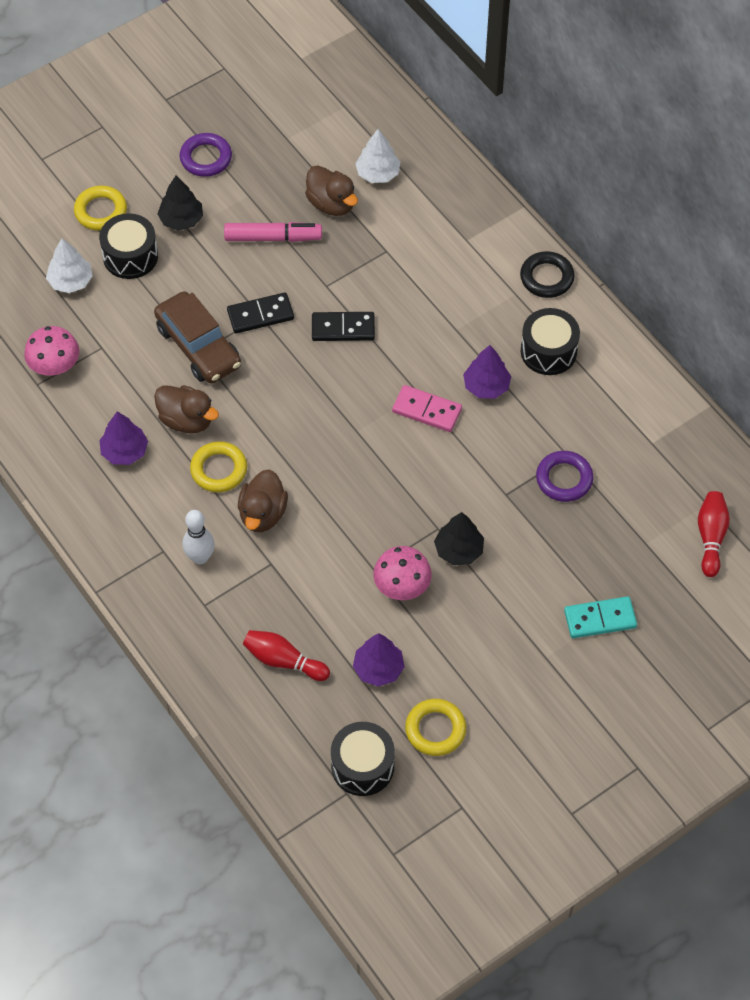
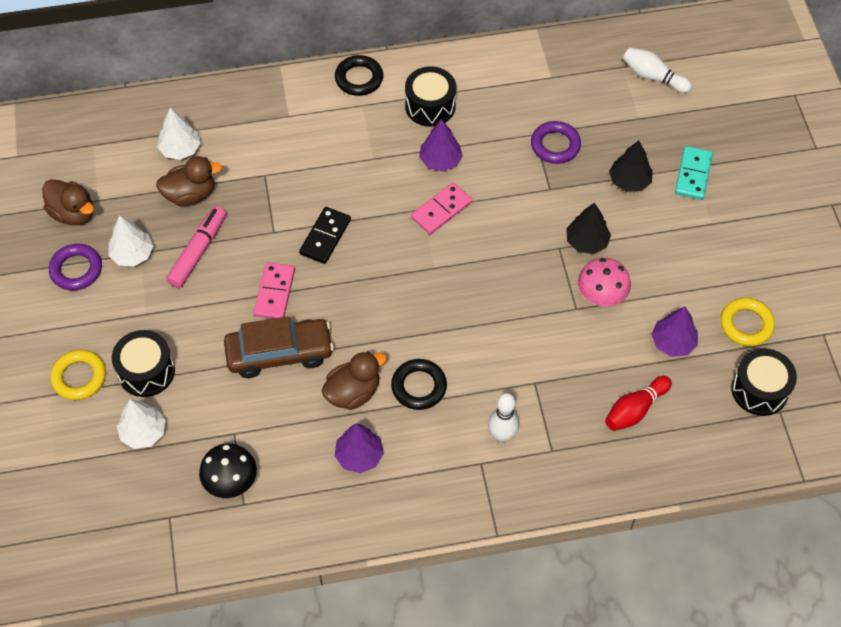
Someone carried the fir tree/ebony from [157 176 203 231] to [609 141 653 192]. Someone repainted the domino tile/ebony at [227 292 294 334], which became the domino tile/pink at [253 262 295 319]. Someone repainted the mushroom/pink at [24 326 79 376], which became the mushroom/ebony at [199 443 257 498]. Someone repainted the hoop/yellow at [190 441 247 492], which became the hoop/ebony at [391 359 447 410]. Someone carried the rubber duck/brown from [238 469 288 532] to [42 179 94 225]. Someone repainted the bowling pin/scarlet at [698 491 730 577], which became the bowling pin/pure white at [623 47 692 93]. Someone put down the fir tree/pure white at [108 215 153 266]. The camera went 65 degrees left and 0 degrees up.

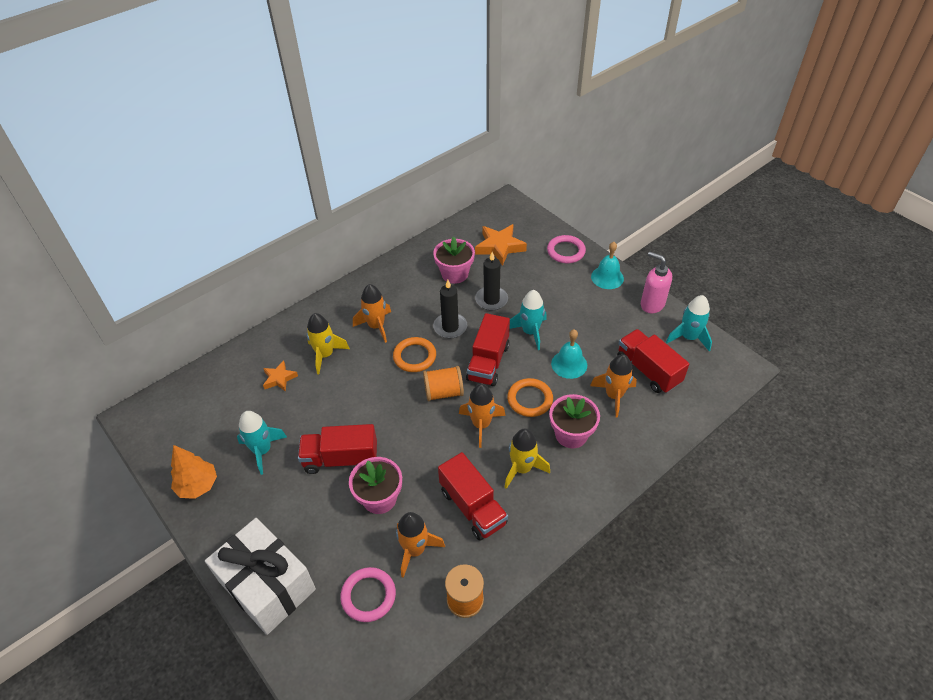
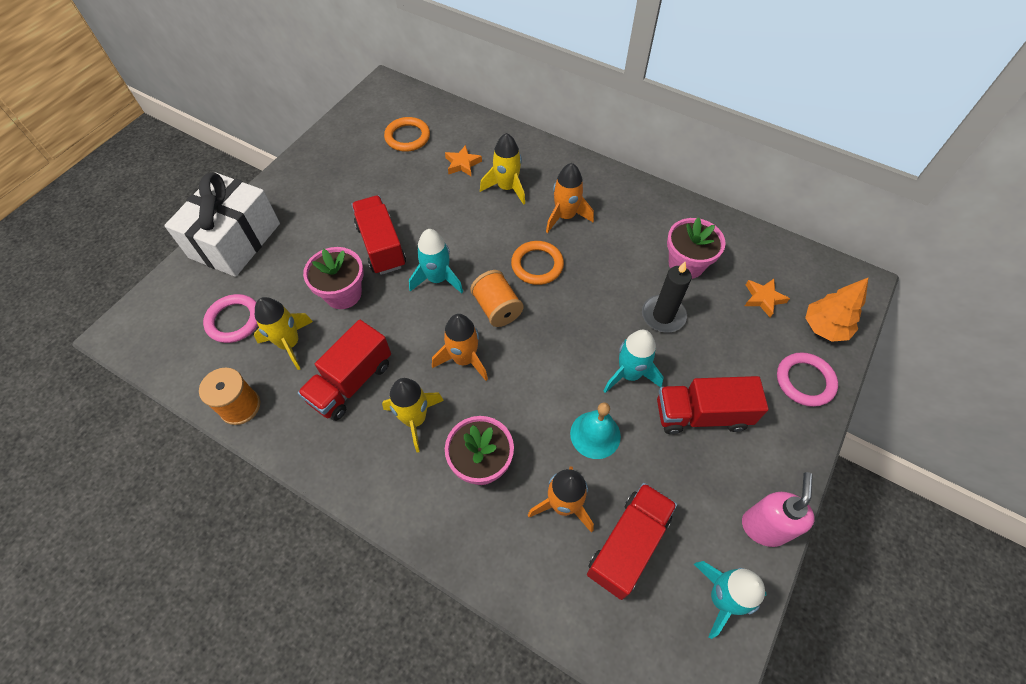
Someone scaled the star/orange at [475 224 527 266] by 0.59. Someone took away the school bell/turquoise at [591 242 624 289]. Someone took away the pillar candle/ebony at [433 280 467 338]. Someone carried the toy truck/scarlet from [466 313 510 386] to [657 376 769 434]. Someone carried the hoop/orange from [507 378 553 417] to [384 117 430 152]. Someone carried the rocket/turquoise from [237 411 287 475] to [409 229 463 293]. Someone carried the fir tree/orange from [171 445 217 499] to [805 277 869 342]. Someone repainted the rocket/orange at [396 512 445 578], which became the rocket/yellow at [254 297 313 370]. The camera went 70 degrees right and 10 degrees up.

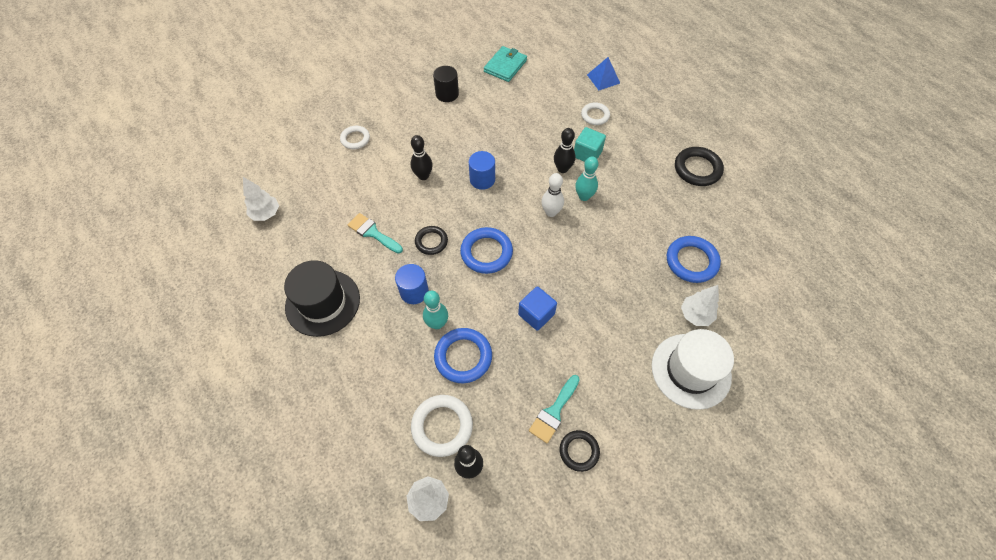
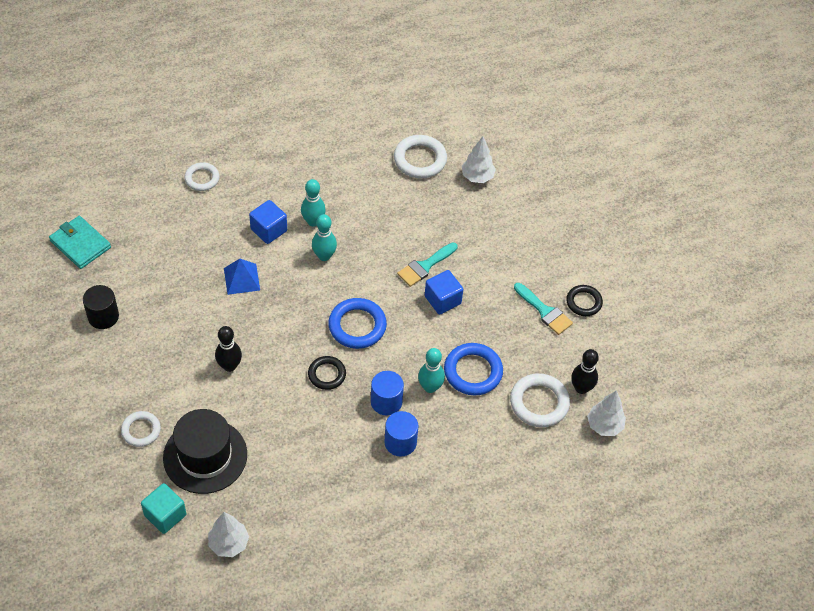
Someone carried the pyramid shape/blue from [587 57 620 90] to [224 259 260 295]. Someone carried the block/turquoise from [574 127 606 162] to [141 483 186 534]. Someone swapped the bowling pin/ebony at [554 128 575 173] for the block/blue at [249 200 287 244]. Someone took away the hoop/ebony at [675 147 724 186]. Someone carried the cylinder/blue from [469 151 495 190] to [384 411 418 457]. Someone repainted the bowling pin/pure white at [541 173 564 217], which became the bowling pin/turquoise at [312 214 337 261]. Someone carried the brush/turquoise from [348 213 403 253] to [397 242 458 287]. Someone repainted the hoop/blue at [667 236 721 283], which became the hoop/pure white at [394 135 447 178]. Someone carried the tall hat/ebony from [284 260 360 337] to [163 409 247 494]. Someone took away the tall hat/pure white at [652 329 734 410]. The camera went 80 degrees left and 5 degrees down.

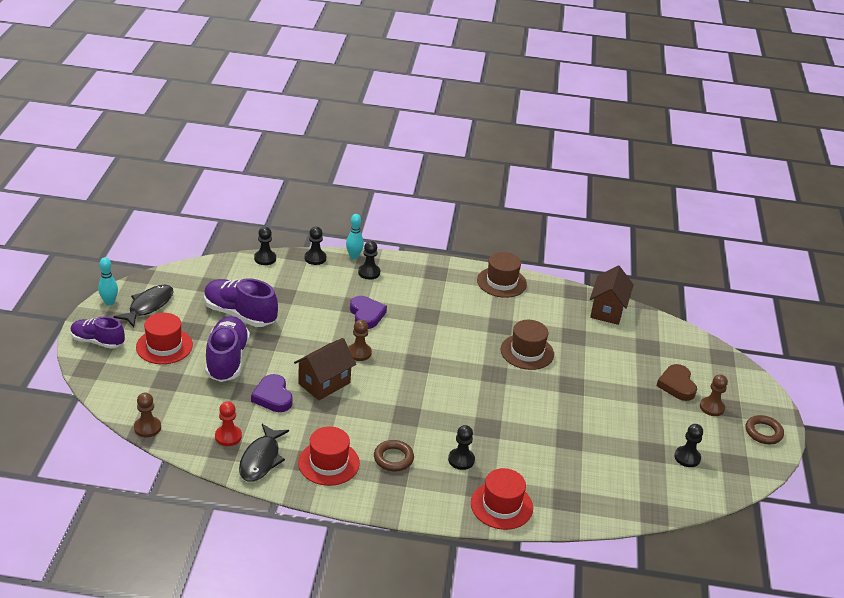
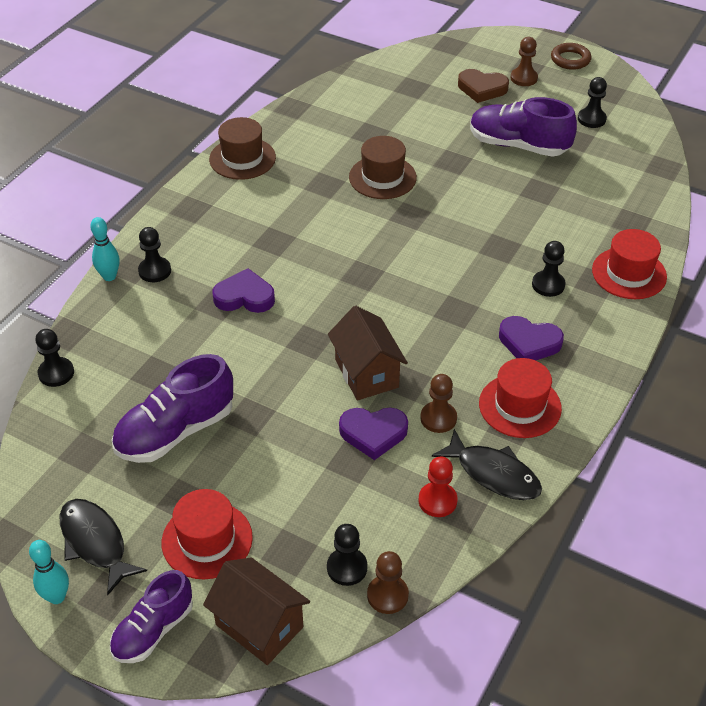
Someone carried the chess pawn/ebony from [305 227 326 265] to [327 524 368 586]. Someone carried the cottage/brown from [590 266 634 325] to [203 558 310 665]. Someone carried the shoe/violet from [205 316 250 382] to [470 97 577 157]. Someone carried the chess pawn/brown from [348 320 372 361] to [420 374 457 433]. Someone swapped the hoop/brown at [374 440 414 471] for the heart shape/violet at [499 316 564 361]. The camera went 65 degrees left and 10 degrees up.

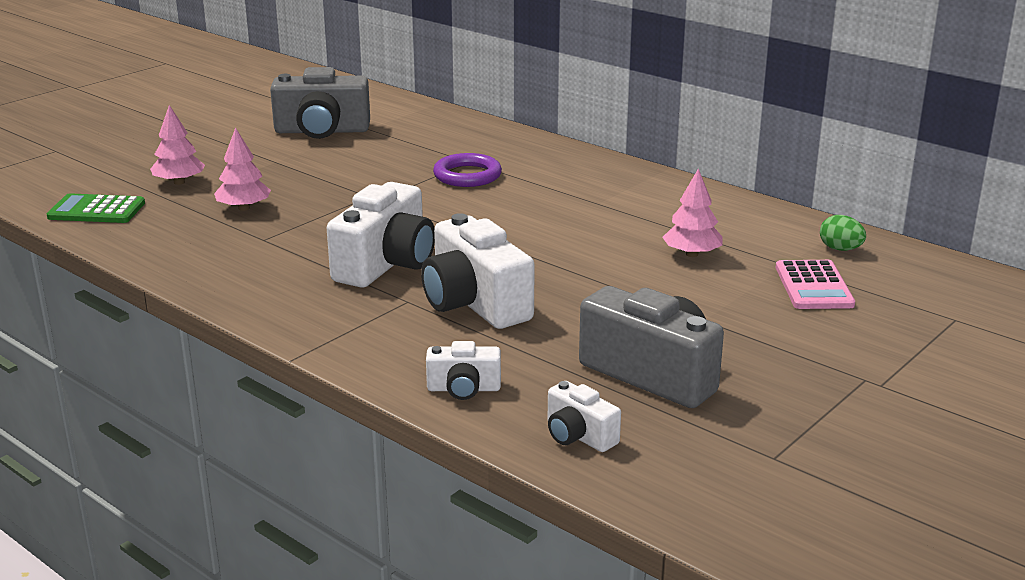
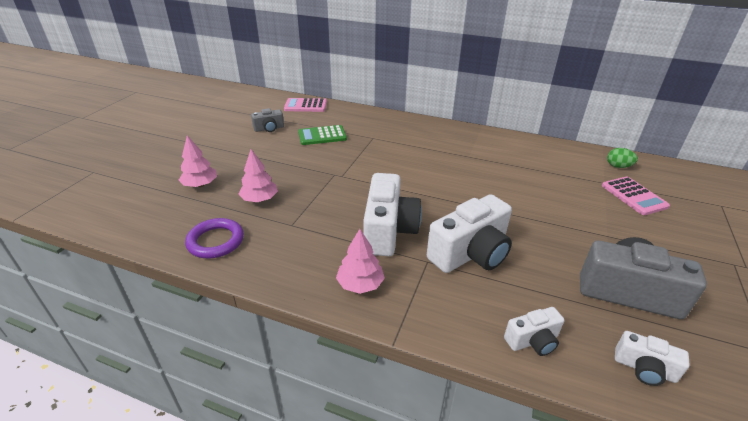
Someone scaled the photo camera/ash-grey at [270 67 370 139] by 0.51. Someone carried the hoop/violet from [433 153 502 187] to [185 218 244 259]. Someone carried the fir tree/pink from [663 169 723 257] to [336 229 385 294]. Someone carried the calculator/emerald from [47 193 145 223] to [298 125 347 145]. Someone rotated the photo camera/pure white at [421 213 535 329] by 75 degrees counterclockwise. Someone put down the calculator/pink at [284 98 327 112]. The camera went 20 degrees left and 10 degrees up.

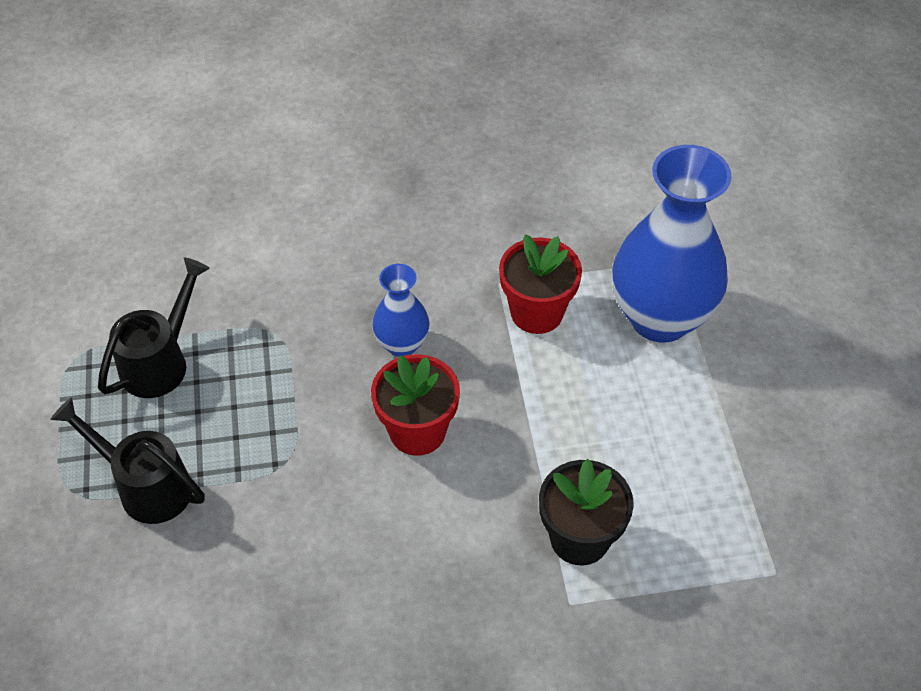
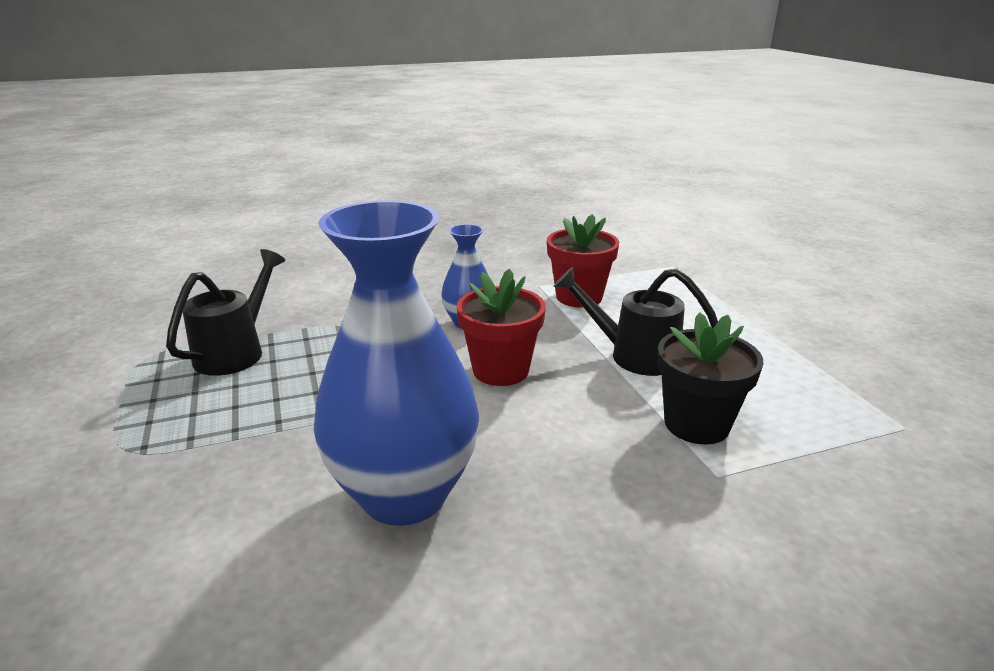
Someone carried the vase/blue from [612 145 732 343] to [314 200 479 526]. Someone carried the watering can/ebony from [50 397 205 524] to [553 267 718 376]. The camera went 10 degrees left and 25 degrees down.

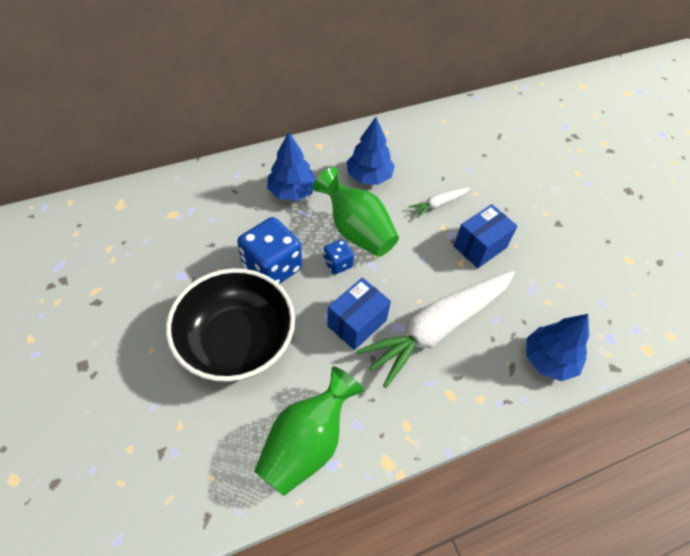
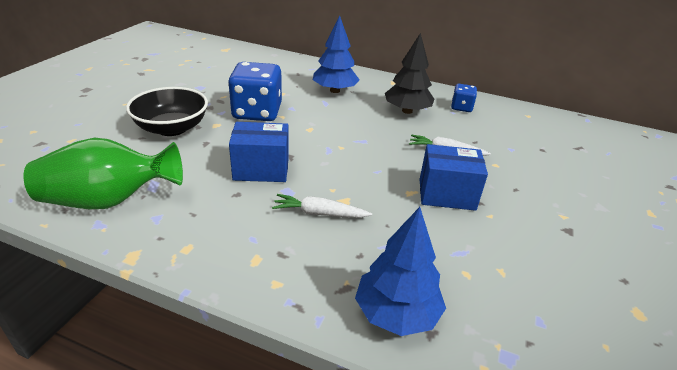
Someone repainted the fir tree/blue at [346 117 395 185], which became the fir tree/ebony at [385 33 434 114]. Someone took away the vase/emerald at [313 167 399 257]. Someone carried the dice/blue from [324 239 354 274] to [451 84 477 112]. Someone scaled the bowl/ebony at [166 268 295 382] by 0.67. Someone scaled the toy carrot/pure white at [356 271 515 388] by 0.43. The camera went 45 degrees right and 20 degrees down.

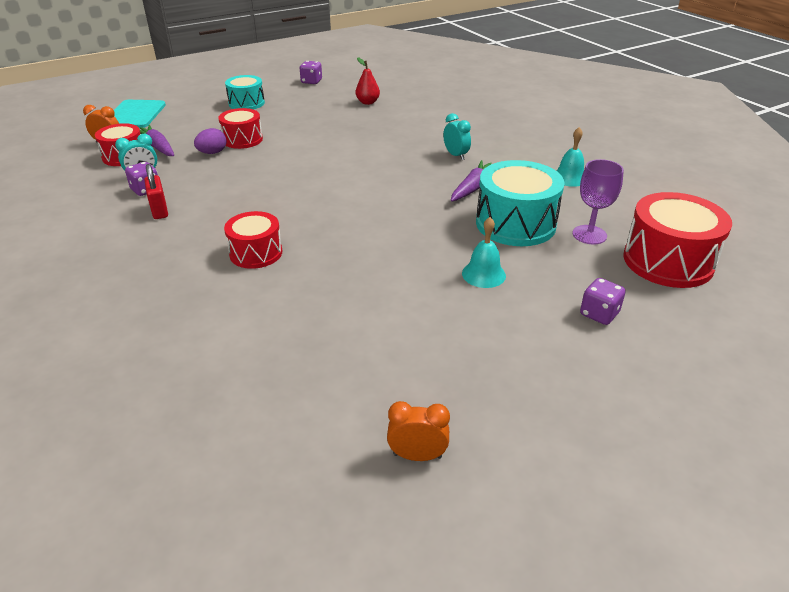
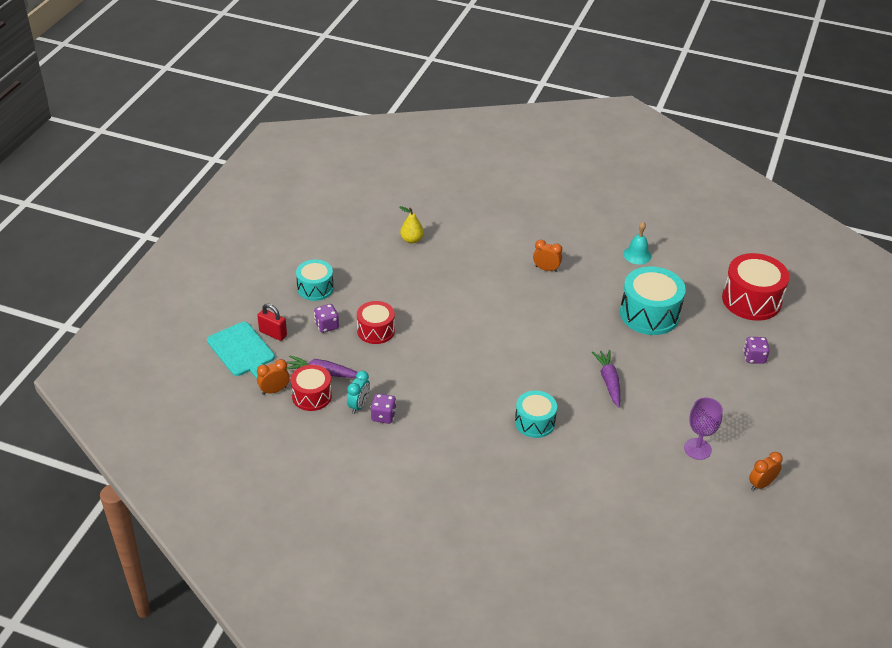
Someone repainted the toy pear/scarlet at [355 57 380 105], which became the toy pear/yellow at [400 206 424 244]. Someone carried the dice/violet from [300 61 322 84] to [314 304 339 333]. Someone repainted the clock/turquoise at [443 113 471 160], which became the clock/orange at [533 240 562 272]. Someone took away the egg/violet at [194 128 226 154]. Someone carried the goblet/violet from [572 159 624 244] to [684 398 723 460]. Someone carried the toy carrot/violet from [451 160 492 202] to [592 350 620 408]. Someone carried the padlock/scarlet from [144 164 168 219] to [257 303 287 341]. Someone repainted the drum/scarlet at [224 211 282 269], which became the drum/turquoise at [515 391 557 438]. Someone took away the school bell/turquoise at [462 217 506 288]. The camera went 40 degrees left and 5 degrees up.

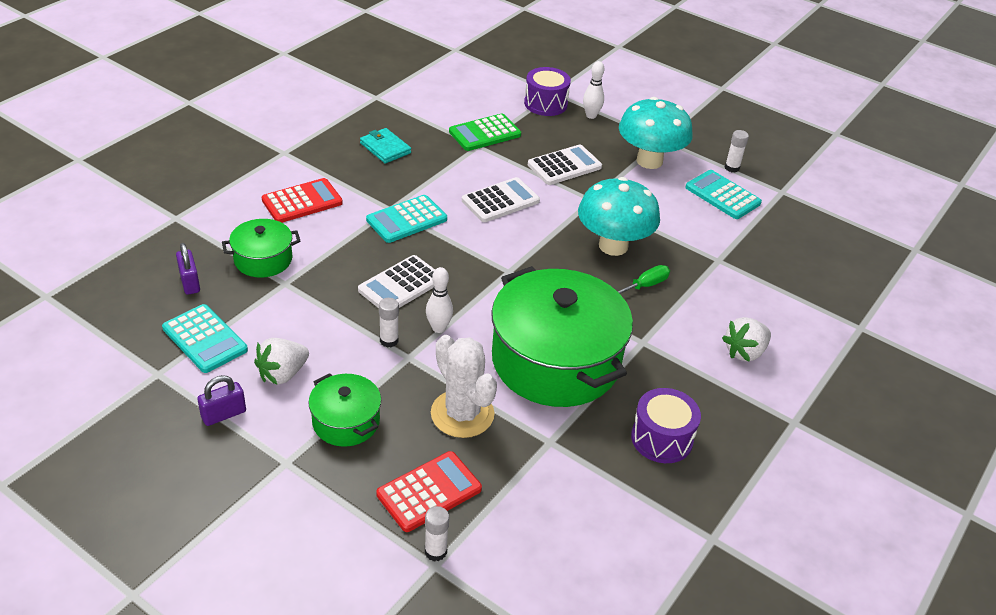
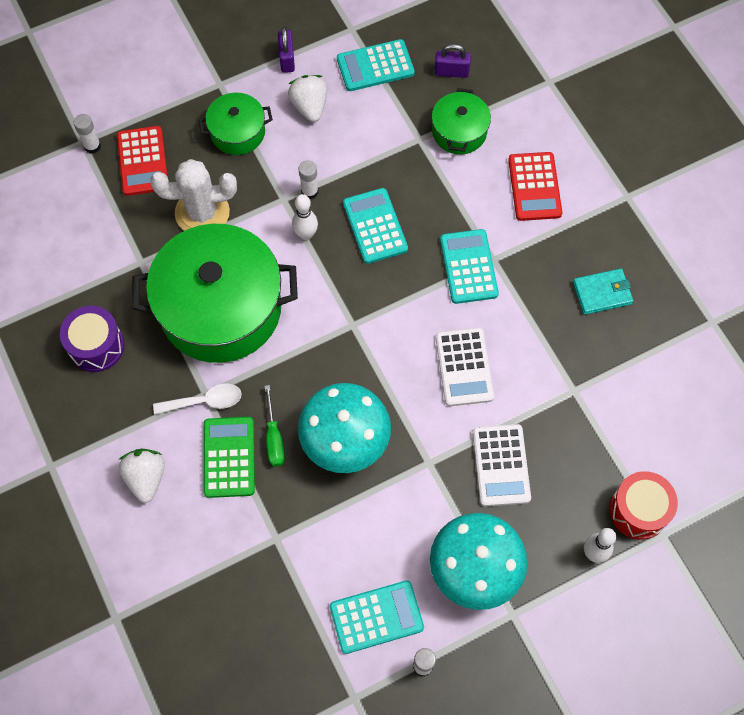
Someone repainted the drum/violet at [524 67 571 116], which became the drum/scarlet at [609 471 678 540]. Someone carried the calculator/emerald from [449 114 521 151] to [203 417 255 498]. Someone repainted the calculator/pure white at [358 255 435 308], which became the calculator/turquoise at [343 188 408 264]. Someone put down the spoon/pure white at [153 383 241 415]. The camera went 120 degrees right and 25 degrees up.

